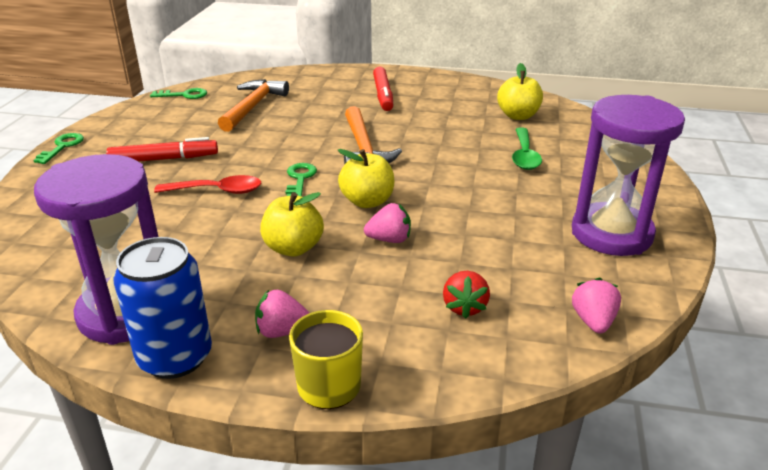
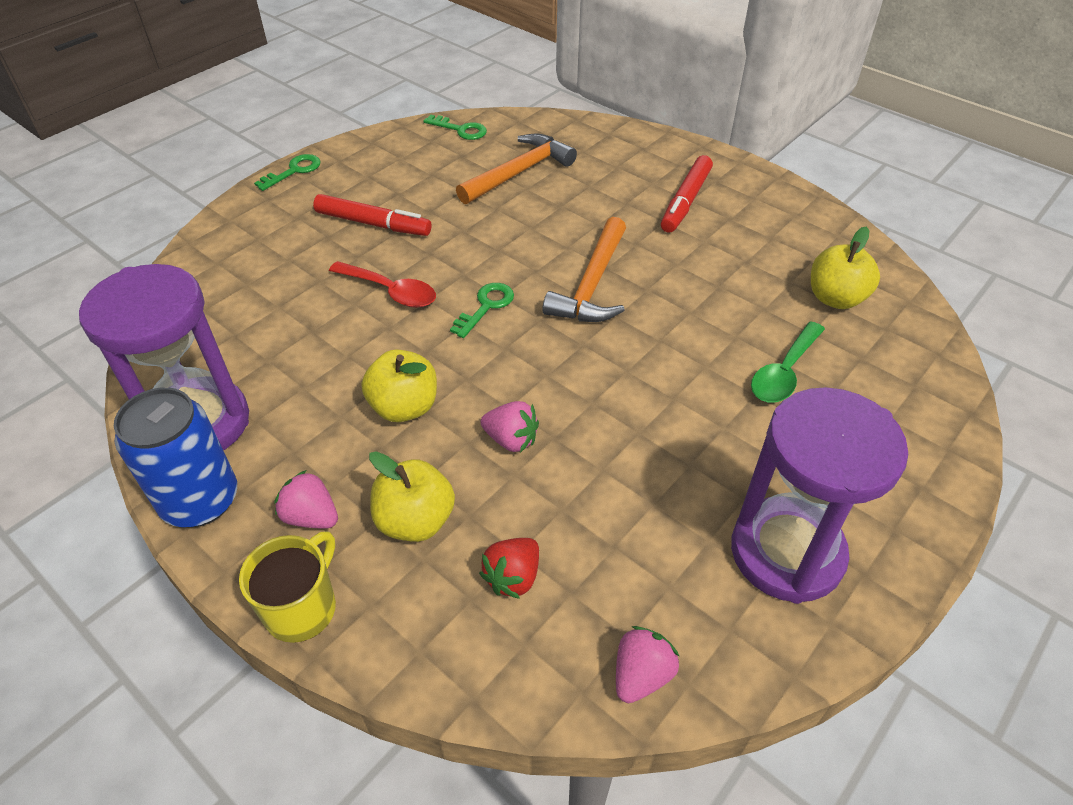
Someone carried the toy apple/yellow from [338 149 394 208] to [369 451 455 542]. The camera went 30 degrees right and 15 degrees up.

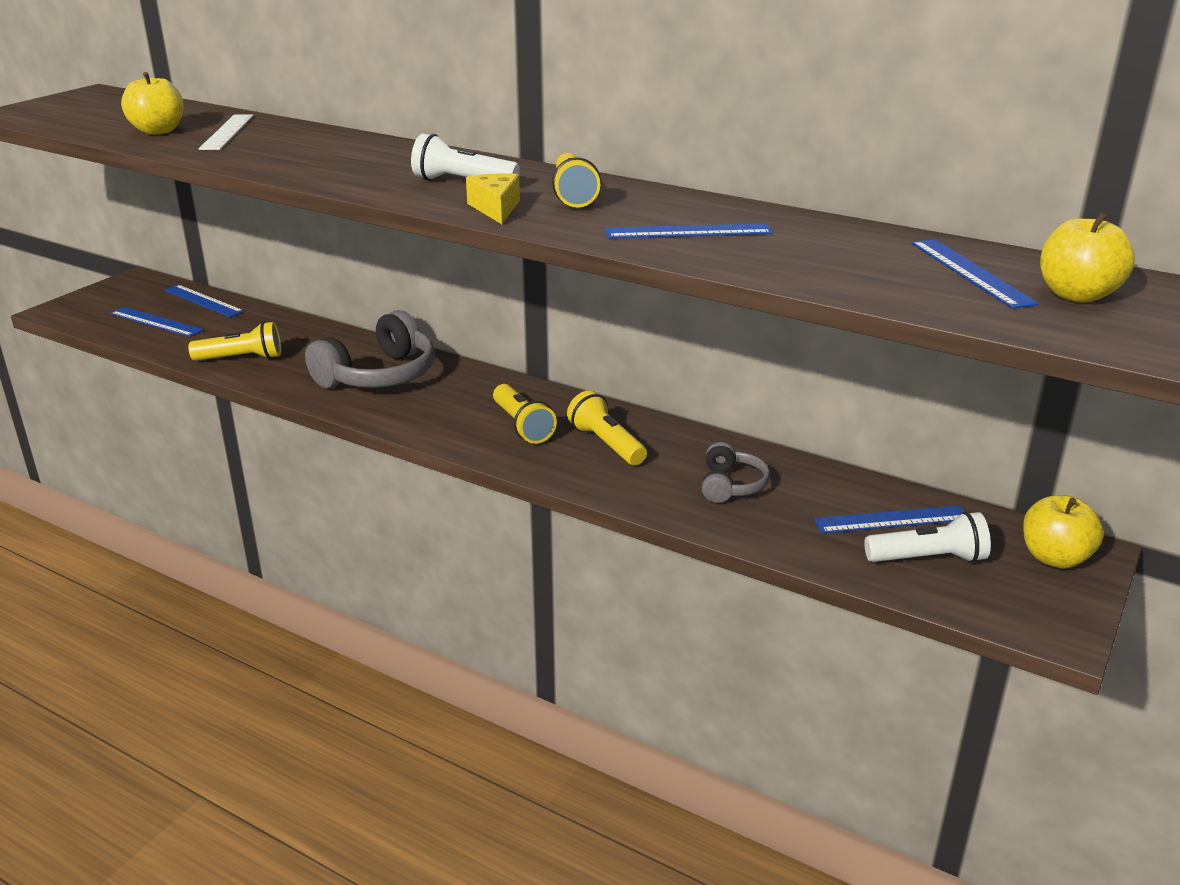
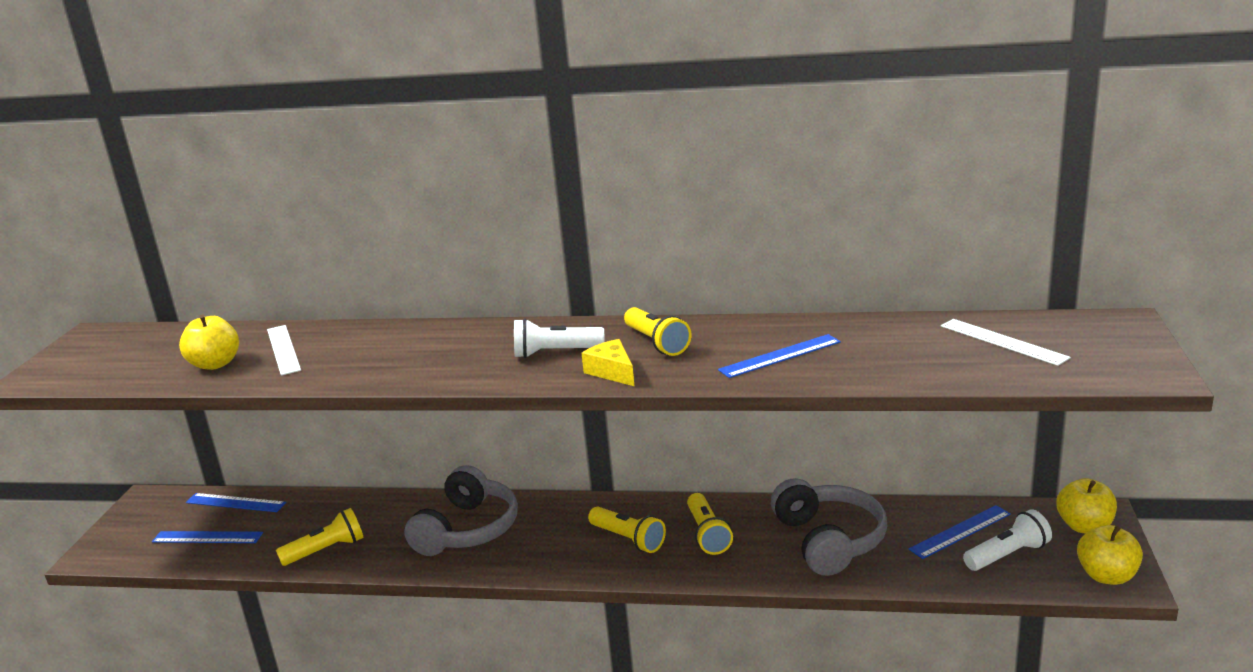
Someone carried the toy apple/yellow from [1040 212 1135 303] to [1077 525 1143 585]. Someone repainted the measuring stick/blue at [911 239 1039 309], which became the measuring stick/pure white at [941 319 1071 366]. Someone rotated the flashlight/yellow at [567 390 647 465] by 135 degrees counterclockwise. Someone scaled the headphones/ash-grey at [702 442 770 503] by 1.86. The camera went 20 degrees left and 5 degrees down.

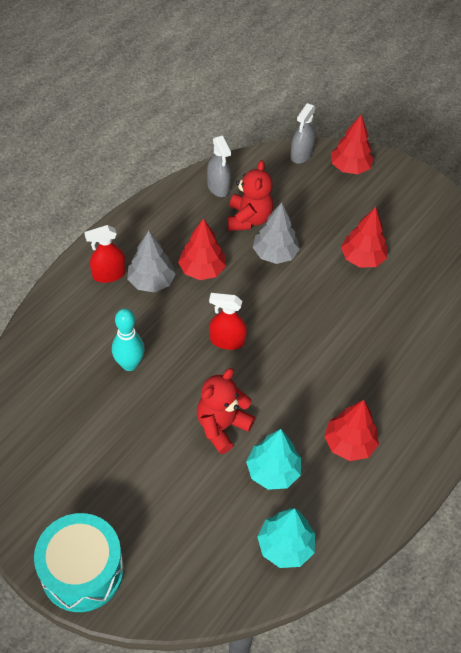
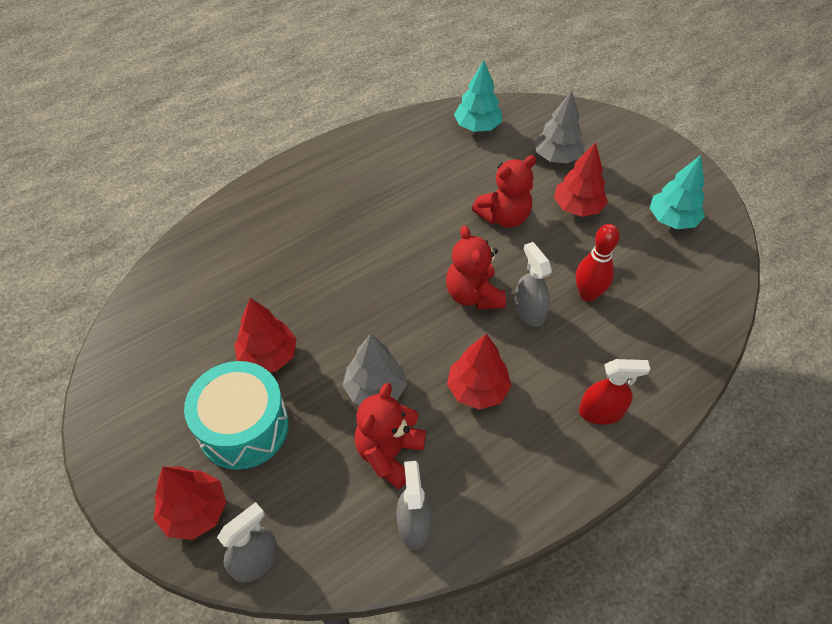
Someone carried the fir tree/ash-grey from [127 230 176 292] to [534 91 585 163]. Someone swapped the spray cleaner/scarlet at [209 293 247 350] for the stuffed bear/scarlet at [446 226 506 309]. Someone repainted the bowling pin/turquoise at [112 308 145 371], which became the bowling pin/scarlet at [576 224 620 302]. Someone carried the fir tree/scarlet from [324 400 379 461] to [554 142 608 217]. Someone carried the fir tree/turquoise from [246 429 302 490] to [650 155 705 229]. Someone carried the drum/turquoise from [34 513 124 612] to [184 361 289 470]. Someone put down the spray cleaner/ash-grey at [514 242 552 327]. The camera went 160 degrees left and 0 degrees up.

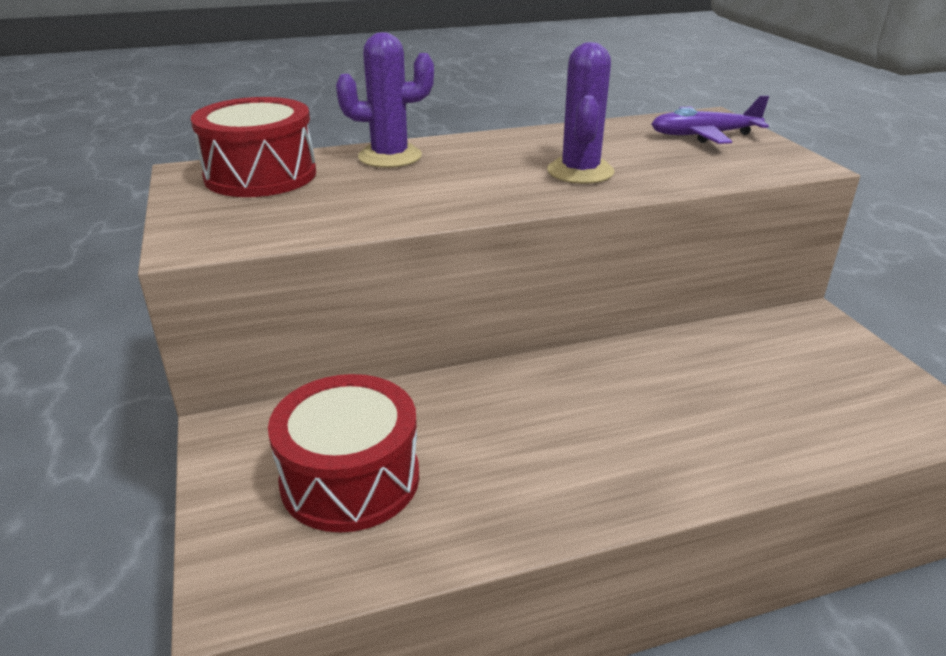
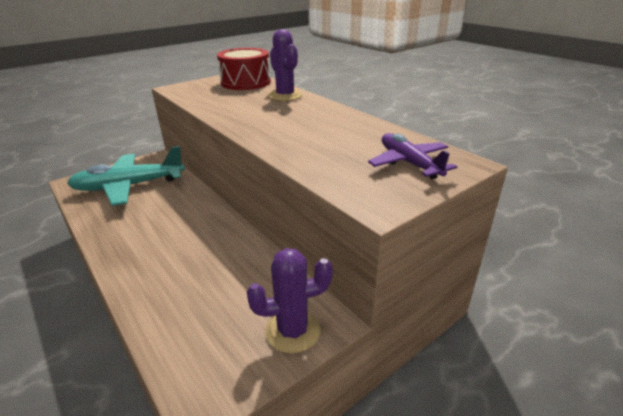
Someone carried the cactus/violet from [547 42 615 184] to [247 248 333 354]. Someone swapped the drum/scarlet at [268 374 419 533] for the plane/turquoise at [67 146 185 206]. The camera went 70 degrees right and 0 degrees up.

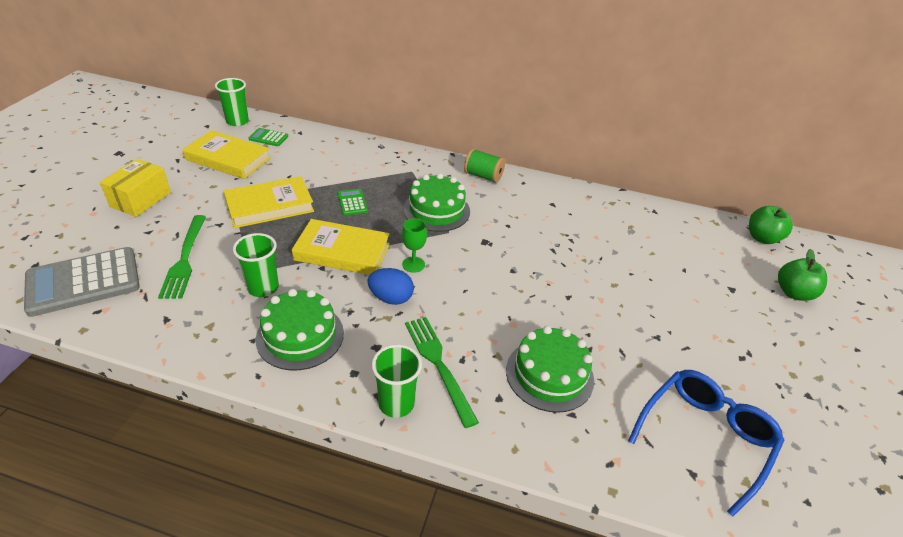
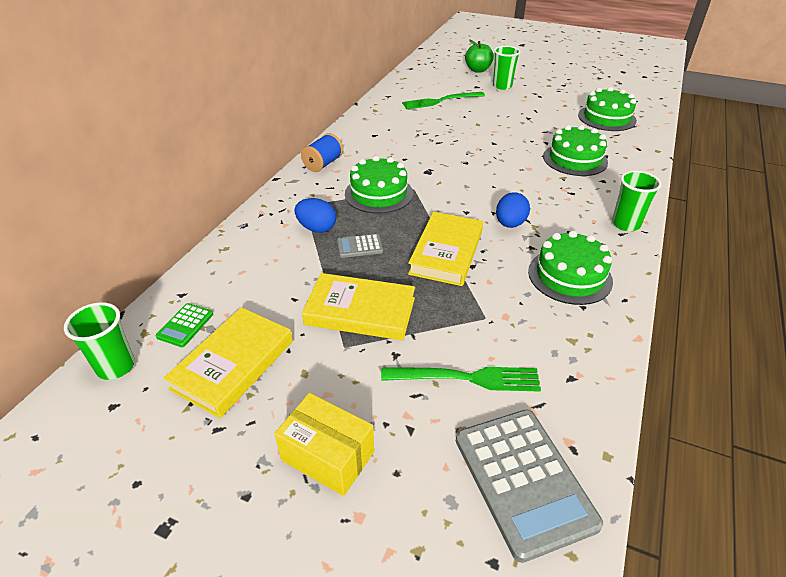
Someone repainted the spool/emerald at [464 148 505 183], which became the spool/blue at [301 133 343 172]. Someone rotated the book/yellow at [224 176 314 228] by 60 degrees counterclockwise. Someone repainted the calculator/emerald at [337 189 368 215], which became the calculator/ash-grey at [337 234 383 258]. Someone took away the toy apple/emerald at [749 206 793 244]. Someone took away the goblet/emerald at [402 218 427 273]. Someone carried the cup/emerald from [233 233 279 297] to [493 46 521 90]. Someone carried the table fork/emerald from [405 317 479 428] to [402 92 485 109]. Someone swapped the glasses/blue at [628 370 784 517] for the layer cake/emerald at [578 87 637 131]. Someone put down the egg/blue at [295 198 336 233]. The camera went 80 degrees left and 0 degrees up.

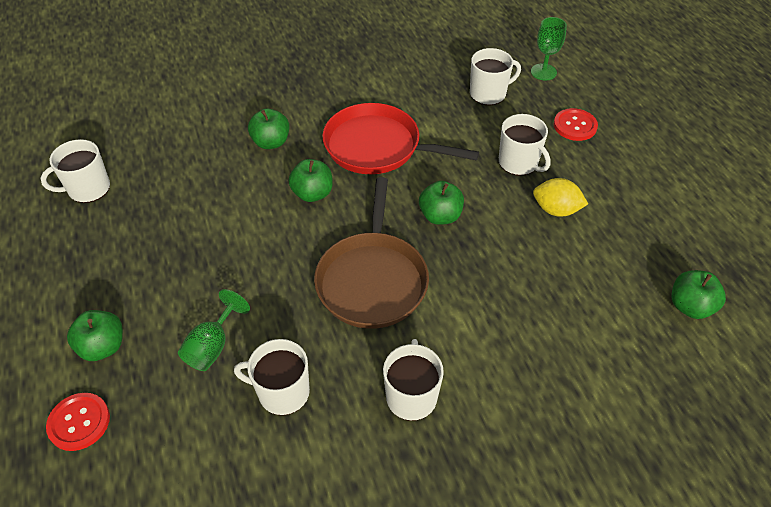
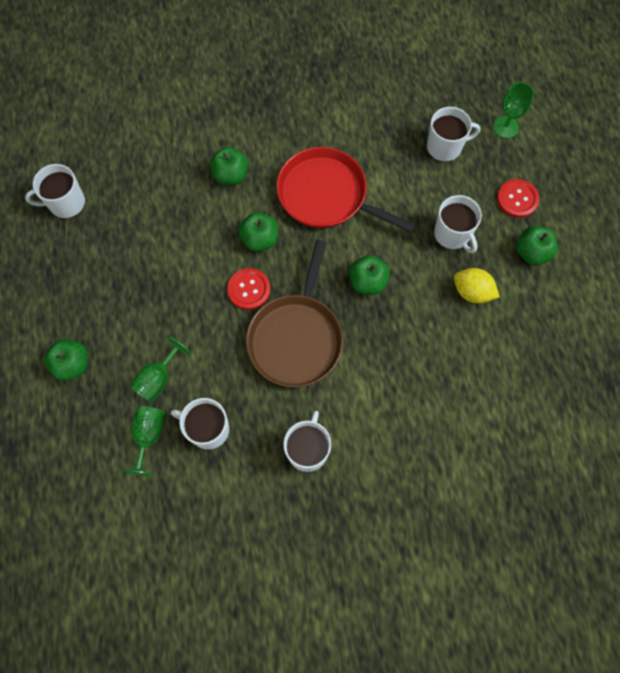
Someone carried the toy apple/emerald from [671 270 726 319] to [516 226 558 265]. Someone carried the sewing button/scarlet from [46 393 110 451] to [227 268 270 310]. Someone put down the goblet/emerald at [122 406 165 476]. The camera went 10 degrees right and 20 degrees up.

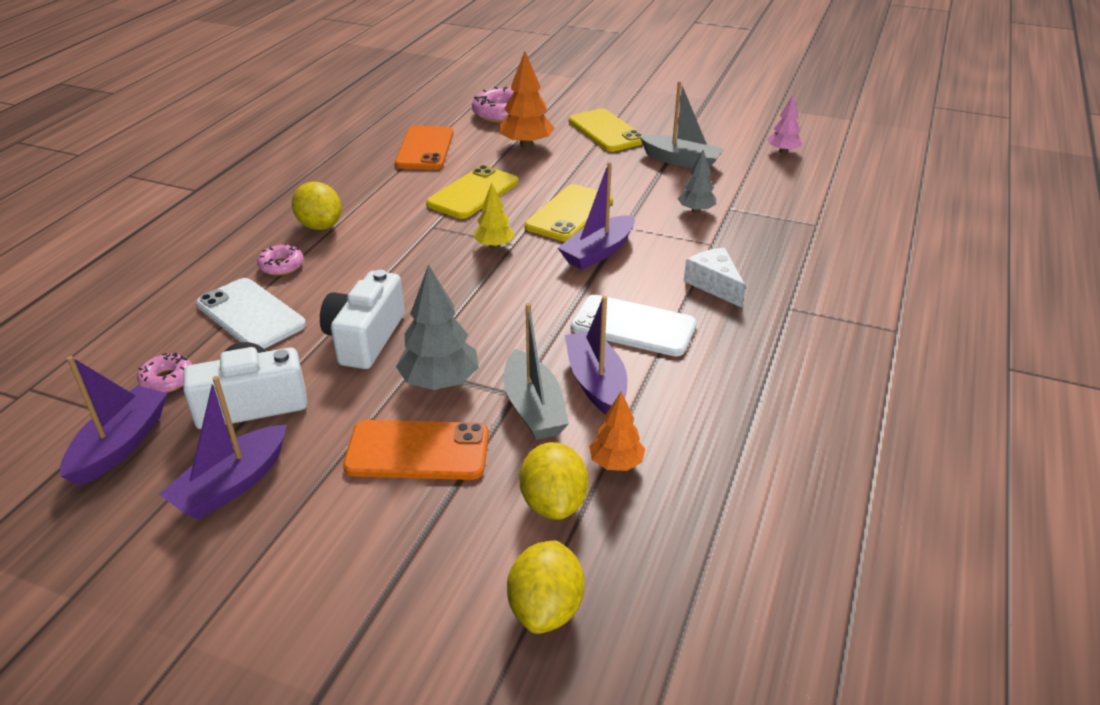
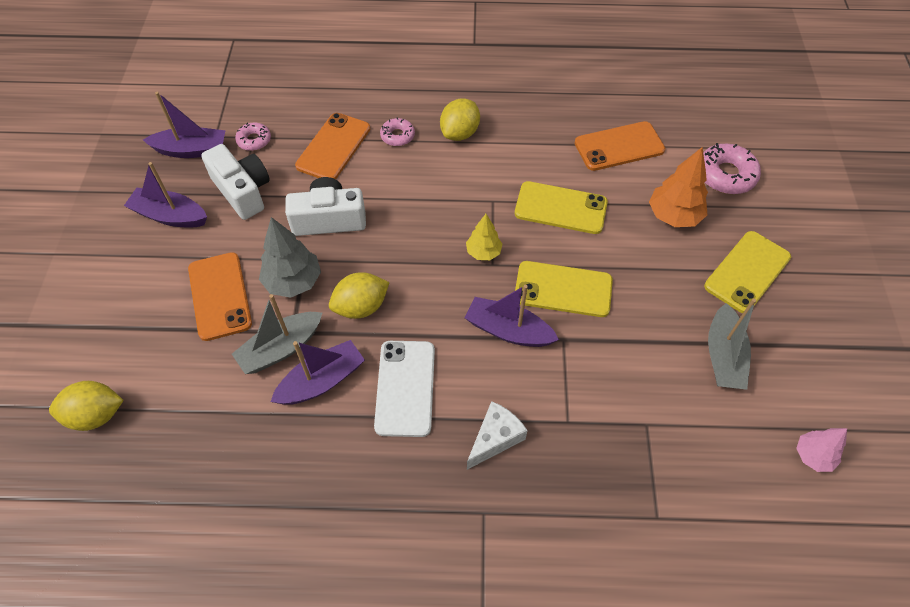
Someone took away the fir tree/ash-grey at [678 150 716 213]. Someone repainted the phone/pure white at [196 278 306 349], which became the phone/orange at [295 113 370 179]. Someone took away the fir tree/orange at [589 392 645 471]. Someone carried the citrus fruit/yellow from [519 442 588 520] to [329 272 390 319]. The camera went 70 degrees right and 20 degrees up.

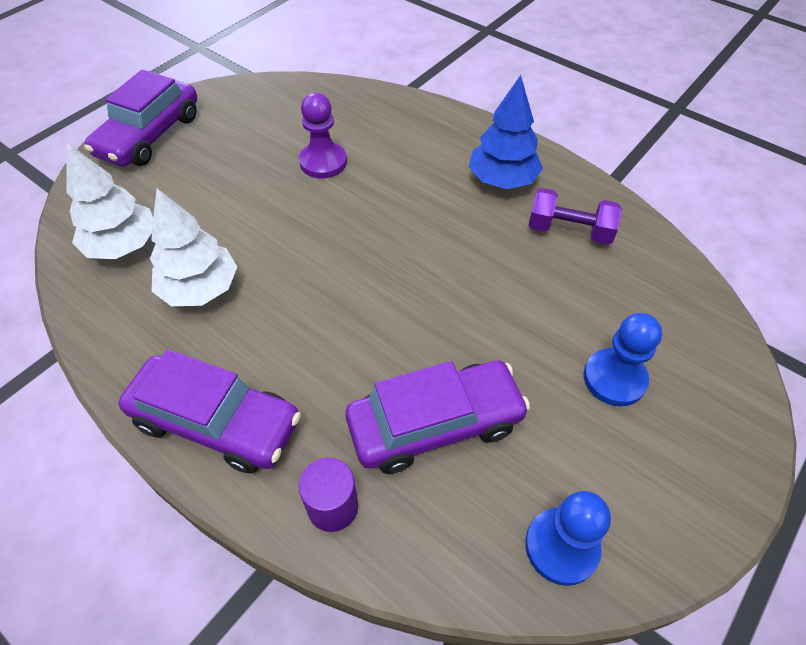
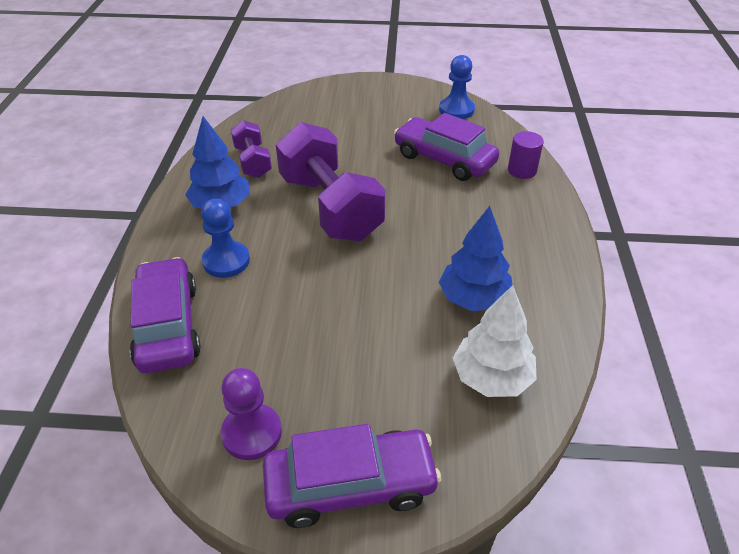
Someone carried the chess pawn/violet from [299 93 347 178] to [221 368 282 460]. Someone repainted the fir tree/pure white at [150 189 237 306], which became the fir tree/blue at [439 206 513 311]. Someone carried the chess pawn/blue from [584 313 662 407] to [201 199 250 278]. Someone carried the toy car/violet from [118 349 301 474] to [130 257 201 373]. Someone put down the free weight/violet at [276 122 385 241]. The camera went 125 degrees left and 10 degrees down.

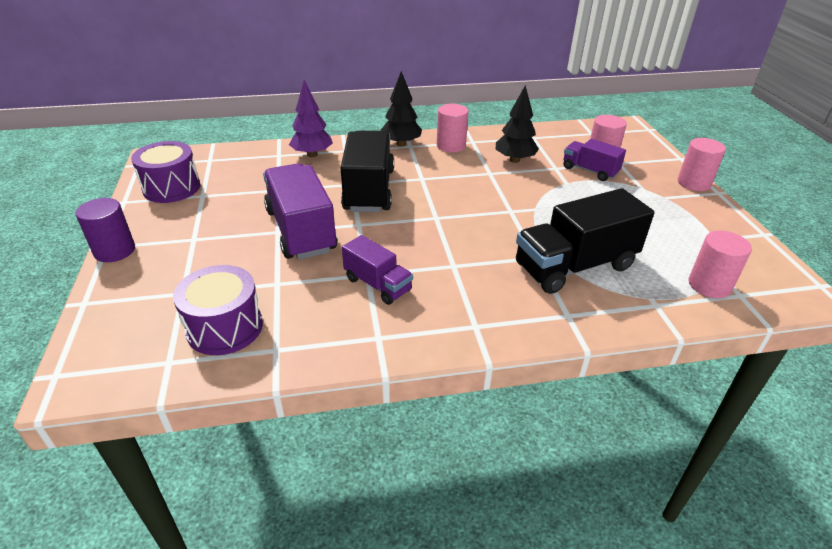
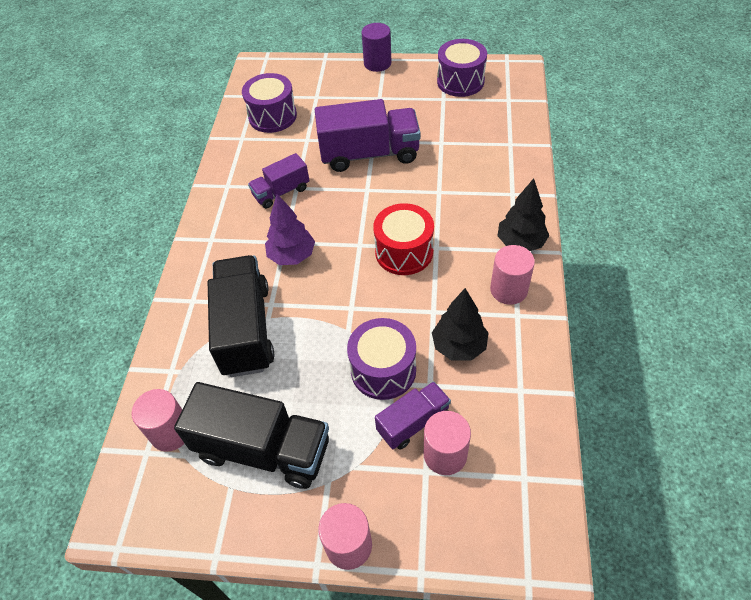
Someone carried the fir tree/violet from [289 80 333 157] to [265 194 315 265]. Someone carried the toy truck/ebony from [341 131 394 212] to [174 382 329 489]. Someone put down the drum/scarlet at [373 203 434 275]. Someone put down the drum/violet at [347 318 416 400]. The camera went 110 degrees right and 15 degrees up.

